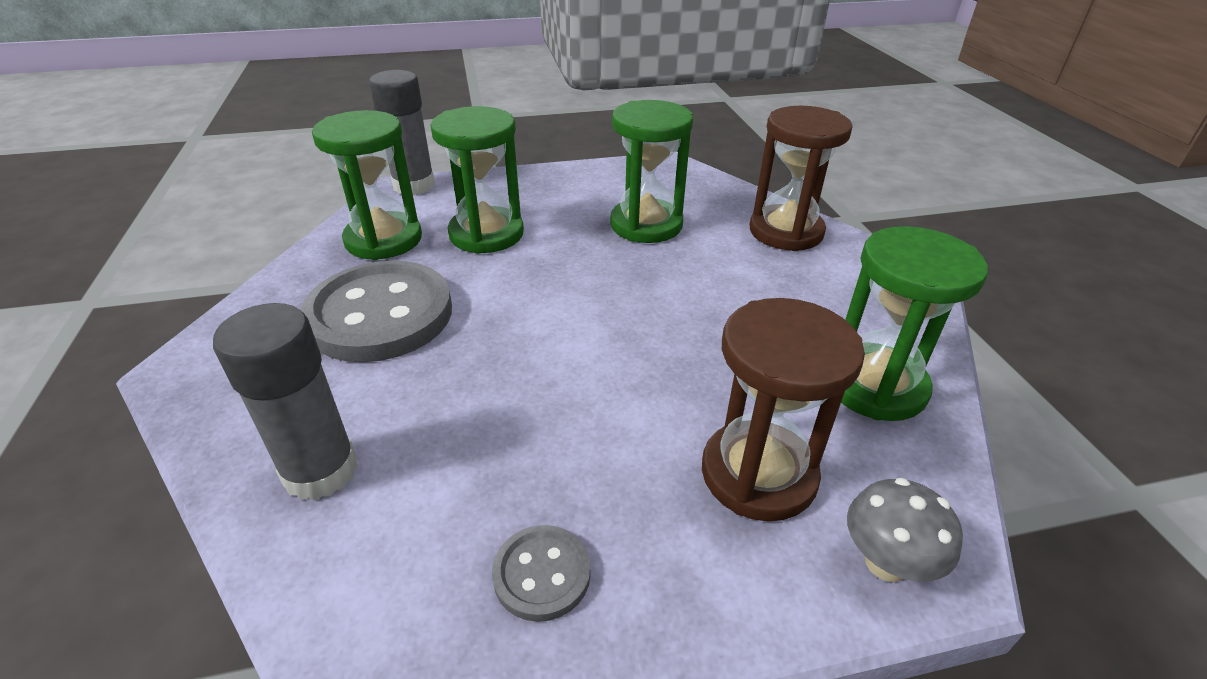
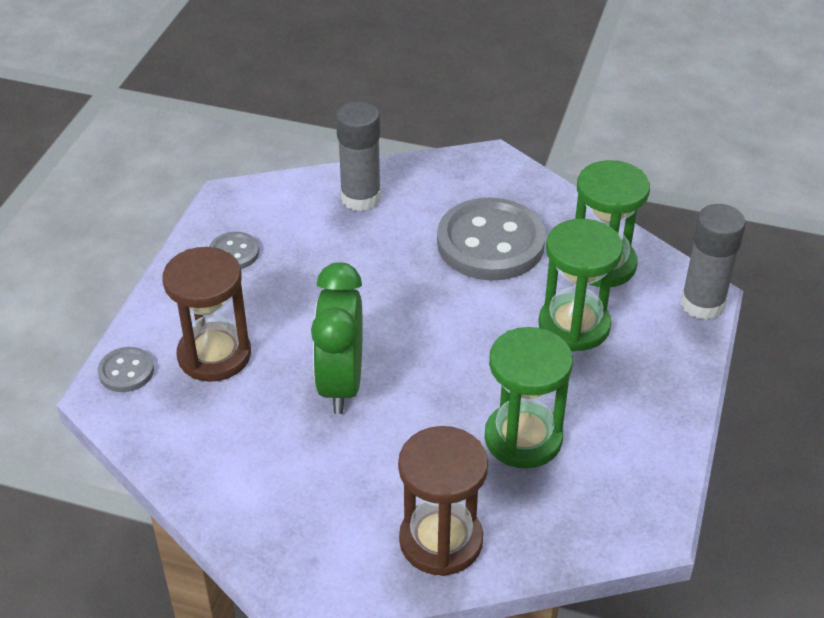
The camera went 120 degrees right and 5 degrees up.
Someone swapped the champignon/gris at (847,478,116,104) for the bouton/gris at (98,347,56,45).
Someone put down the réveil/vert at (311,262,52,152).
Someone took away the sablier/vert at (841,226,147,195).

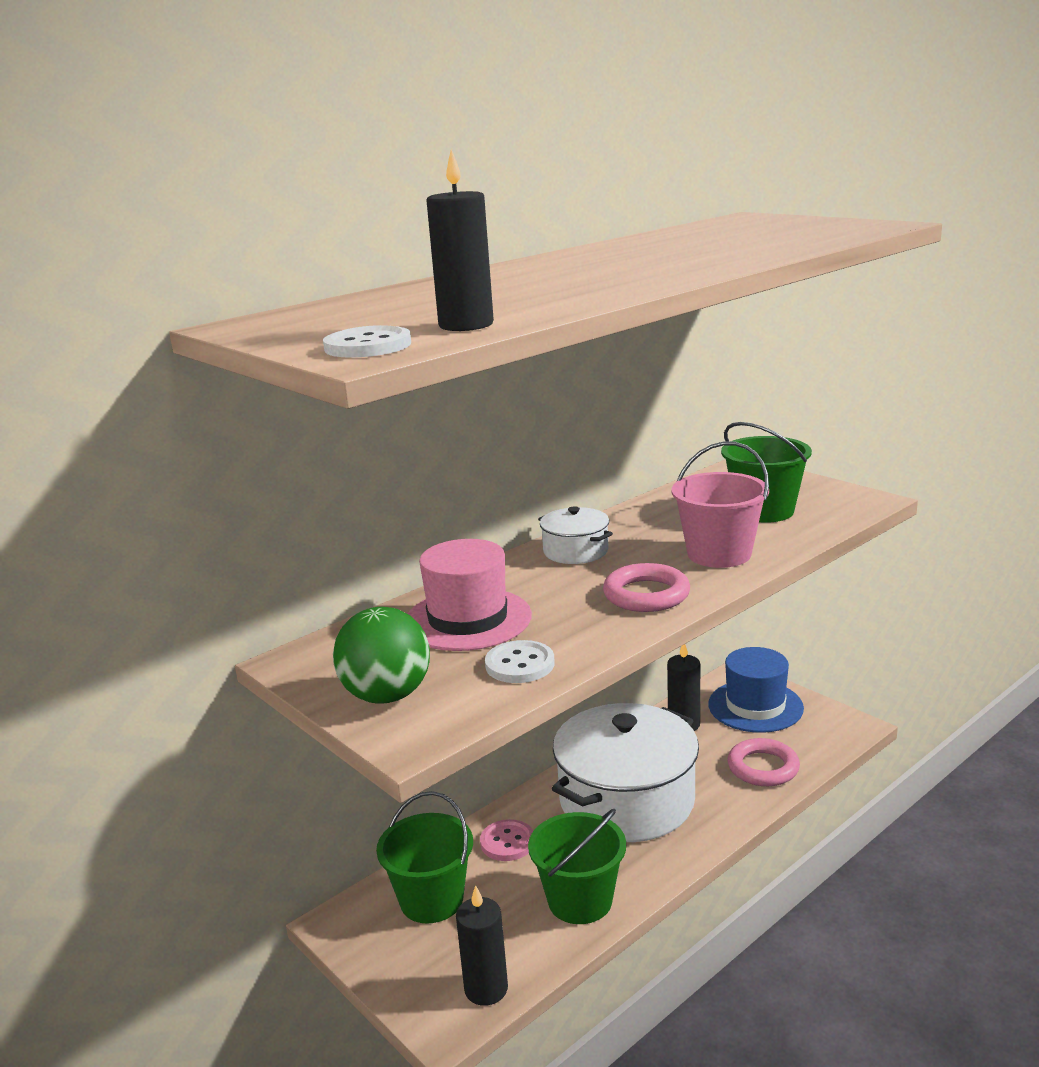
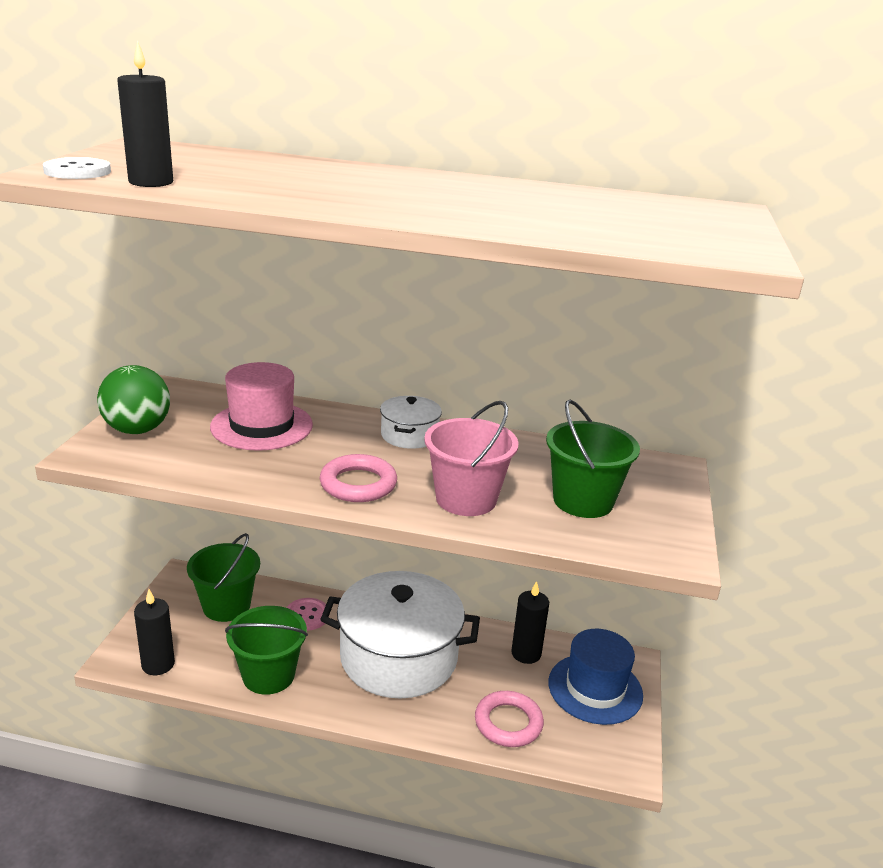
The camera went 50 degrees right and 5 degrees up.
Someone took away the bouton/blanc at (485,640,70,43).

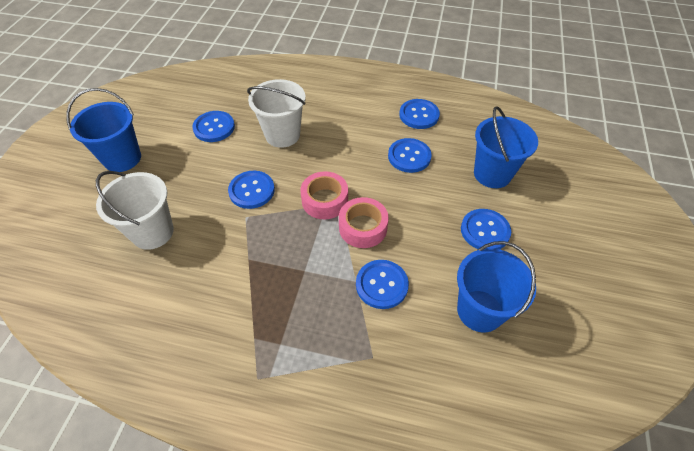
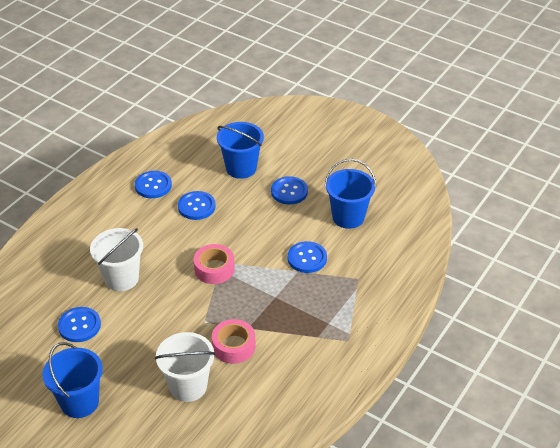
The camera went 70 degrees left and 10 degrees down.
Someone carried the ruban adhésif/rose from (339,197,50,51) to (212,319,44,45).
Someone took away the bouton/bleu at (228,171,47,38).

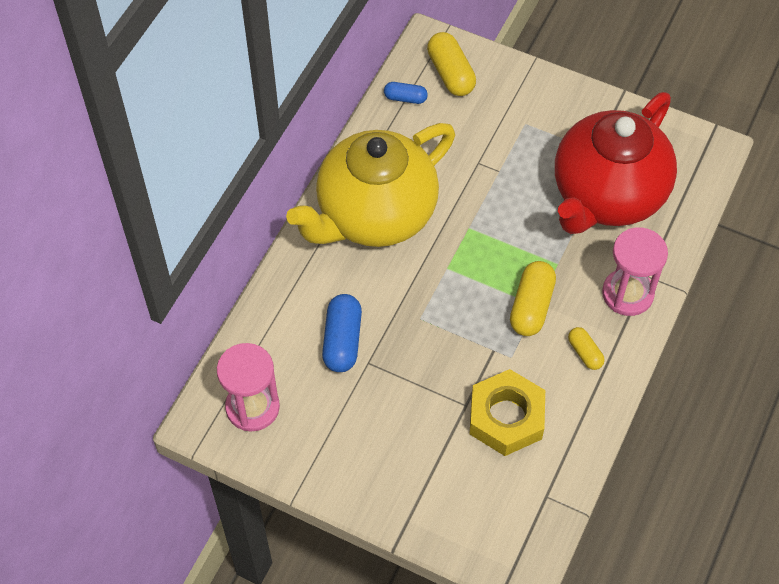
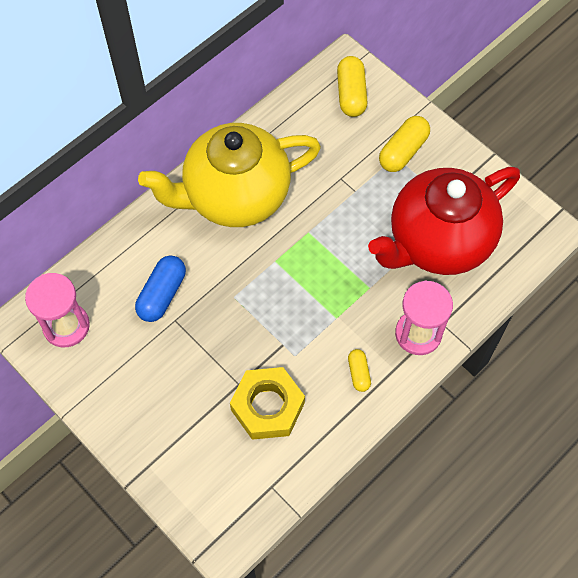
The camera went 20 degrees right and 5 degrees up.
Someone carried the gélule/jaune from (510,261,46,75) to (379,116,51,56).
Someone took away the gélule/bleu at (384,82,44,22).

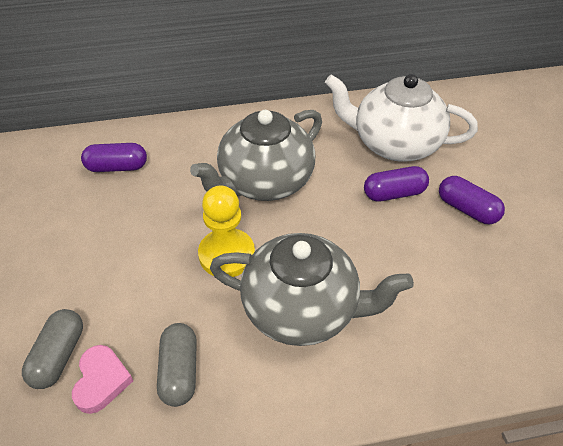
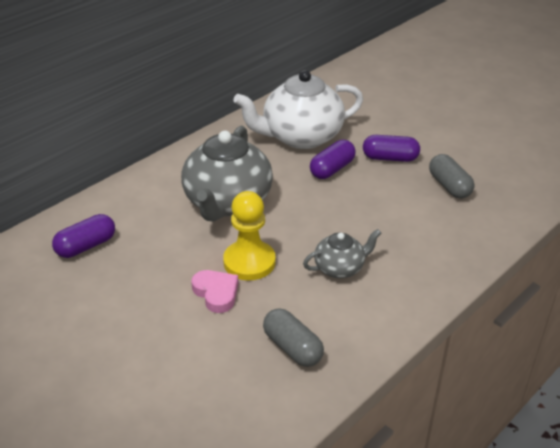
The camera went 35 degrees left and 10 degrees down.
Someone carried the cœur/rose from (72,345,61,69) to (191,270,48,43).
Someone scaled the théière/gris at (210,233,204,113) by 0.51.
Someone carried the gélule/gris from (22,309,61,80) to (429,154,45,45).

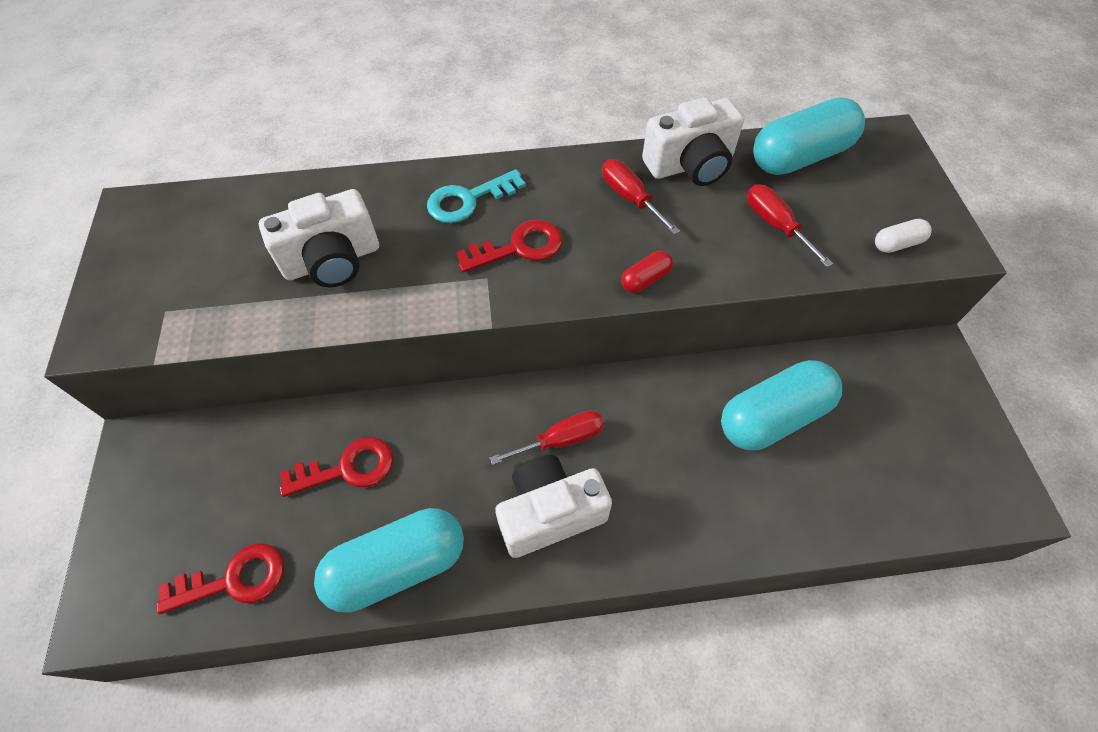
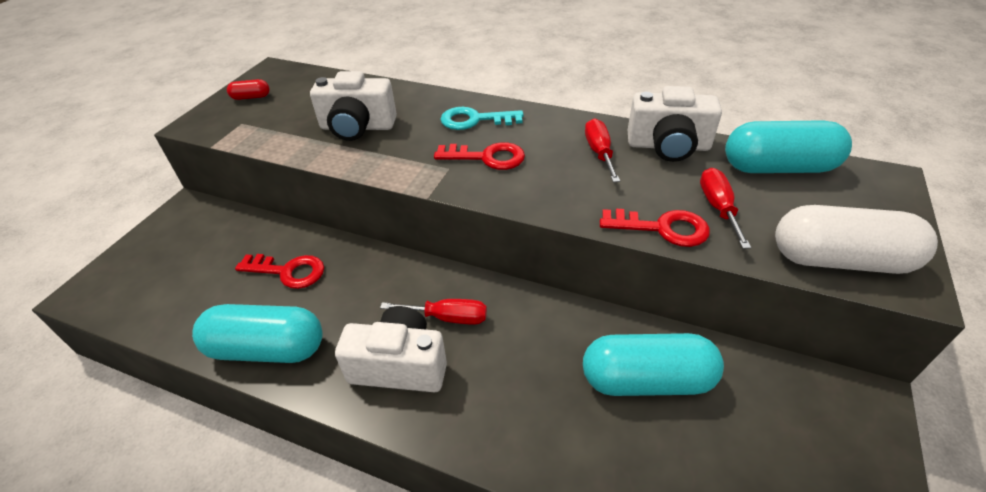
The camera went 30 degrees right and 15 degrees down.
Someone carried the gélule/rouge from (621,251,52,42) to (227,79,43,21).
Someone carried the clé/rouge from (157,543,127,71) to (600,209,110,38).
Someone scaled the gélule/blanc at (875,219,57,34) by 2.26.

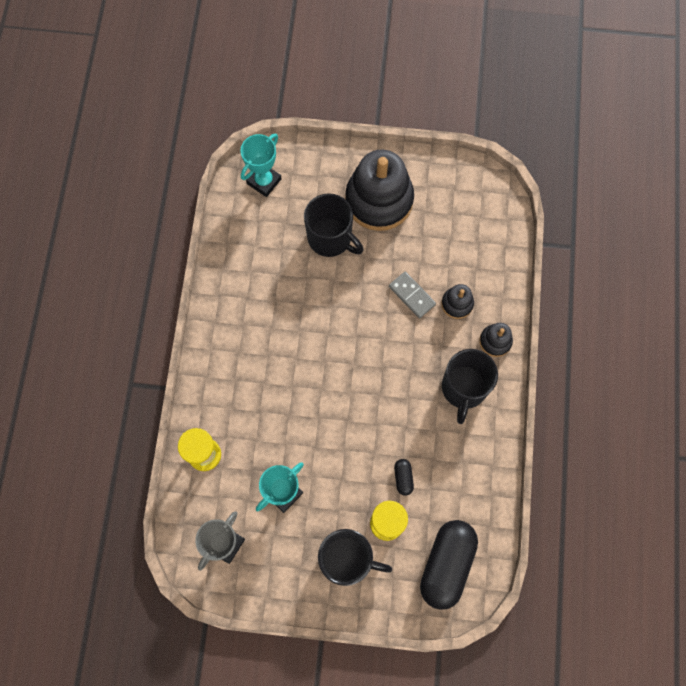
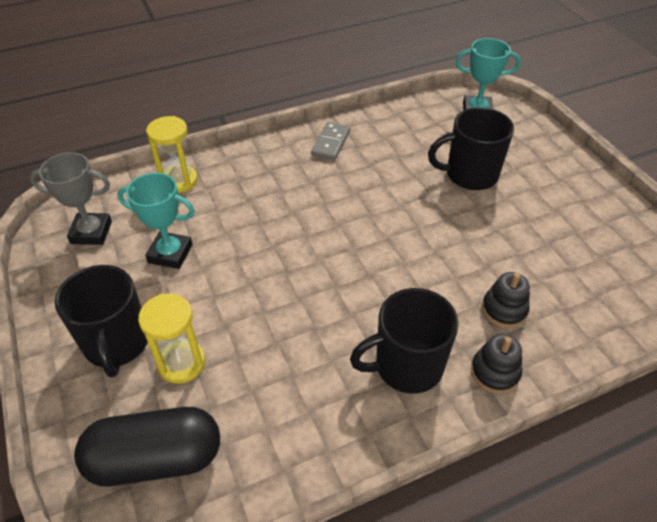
The camera went 60 degrees right and 25 degrees down.
Someone carried the domino/gris from (389,271,47,47) to (311,122,39,38).
Someone rotated the tasse/noir at (304,193,60,64) by 75 degrees clockwise.
Someone took away the jouet à empiler/noir at (345,150,69,81).
Someone took away the gélule/noir at (394,459,20,37).

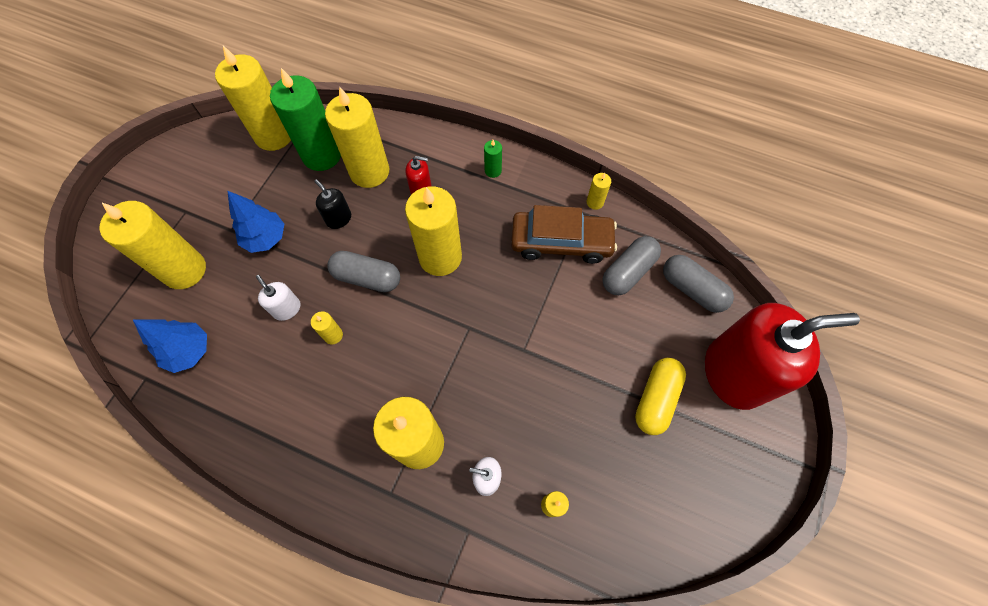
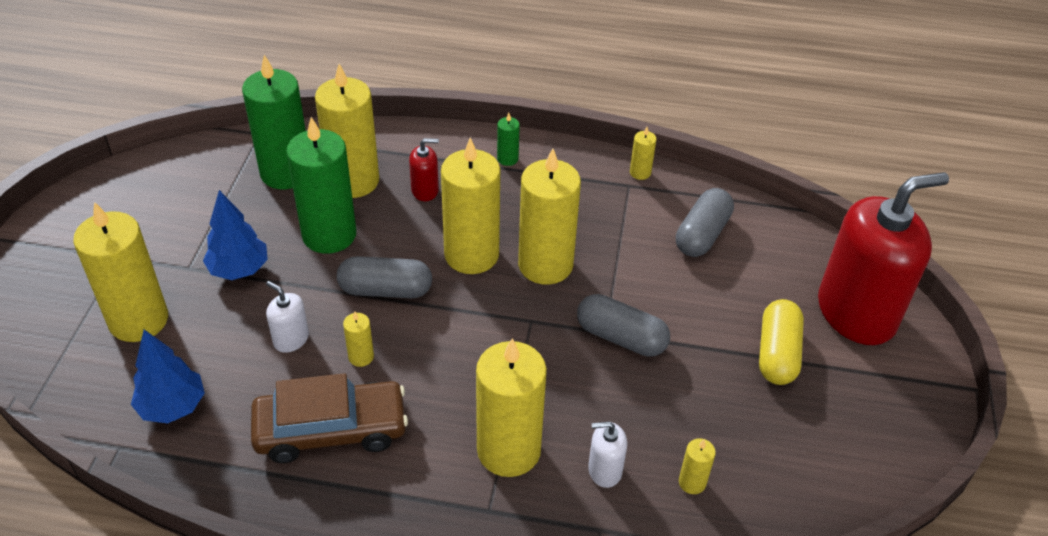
The camera went 15 degrees left and 20 degrees down.
Someone carried the voiture/marron from (511,205,106,59) to (251,373,157,90).
Someone swapped the distributeur de savon/noir at (314,179,37,50) for the bougie/vert at (286,117,70,137).
Someone carried the bougie/jaune from (215,46,76,105) to (518,148,63,137).
Someone carried the gélule/gris from (663,255,71,58) to (577,294,93,63).

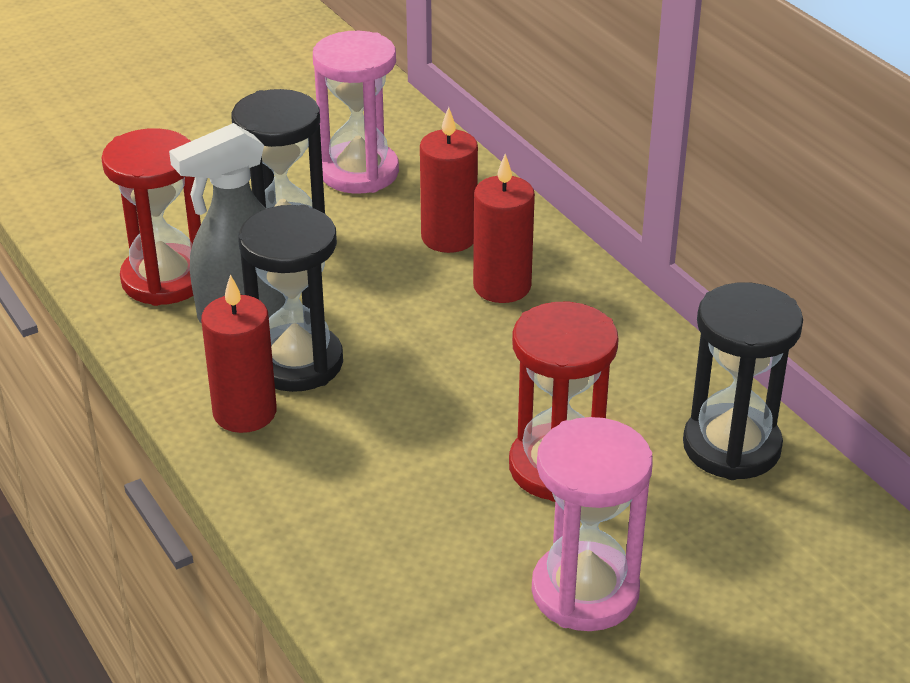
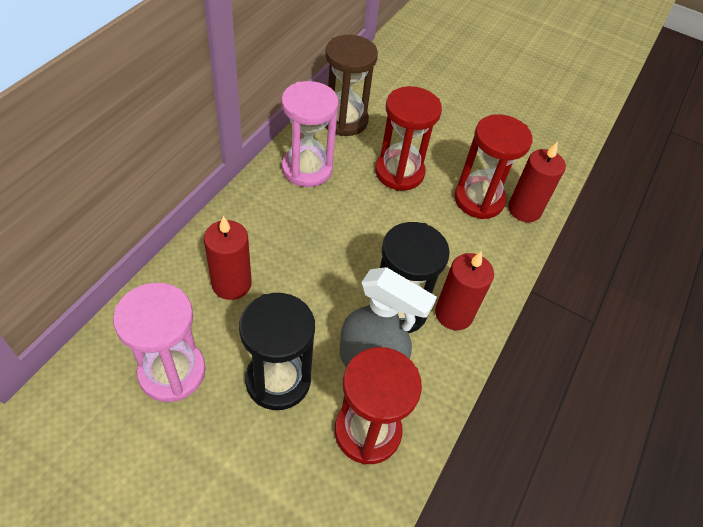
The camera went 125 degrees left and 15 degrees up.
Someone carried the sablier/rose from (532,417,121,214) to (281,81,58,106).
Someone repainted the sablier/noir at (683,282,120,198), which became the sablier/marron at (325,35,53,101).
Someone put down the sablier/rouge at (454,114,79,105).
Someone carried the bougie/rouge from (473,154,62,149) to (508,141,58,81).

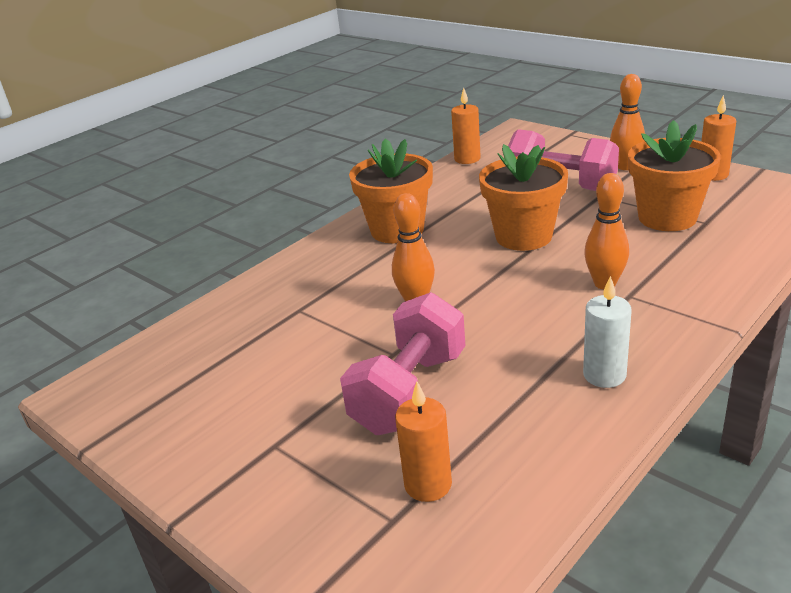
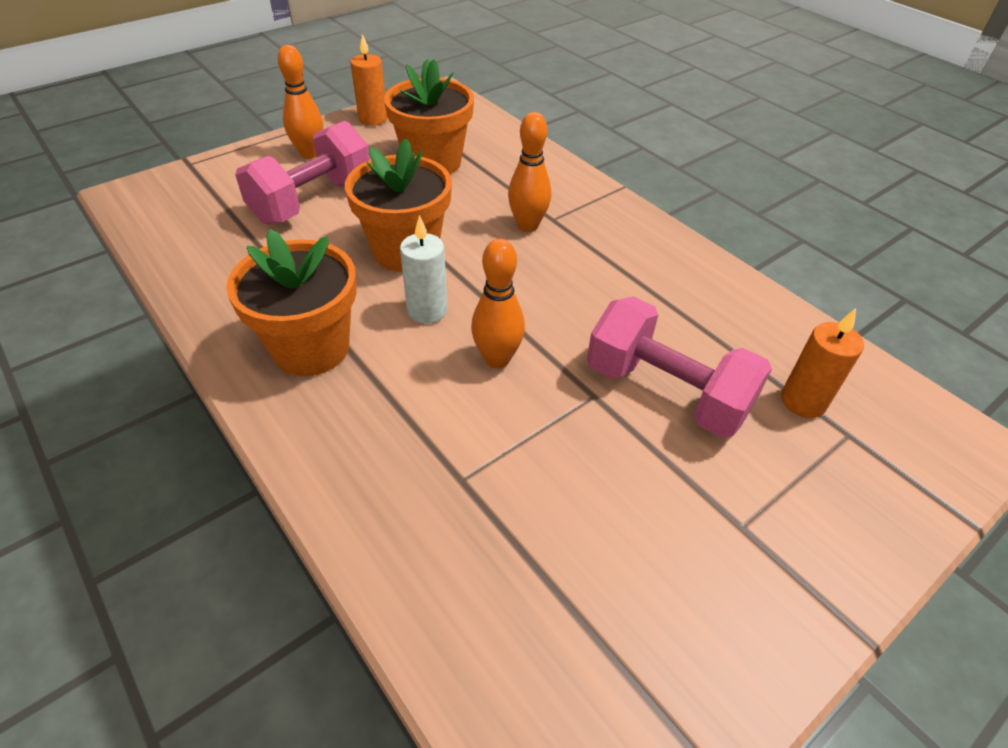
The camera went 85 degrees left and 15 degrees up.
Someone carried the bougie/blanc from (583,276,49,112) to (400,215,47,109).
Someone took away the bougie/orange at (451,88,30,76).

